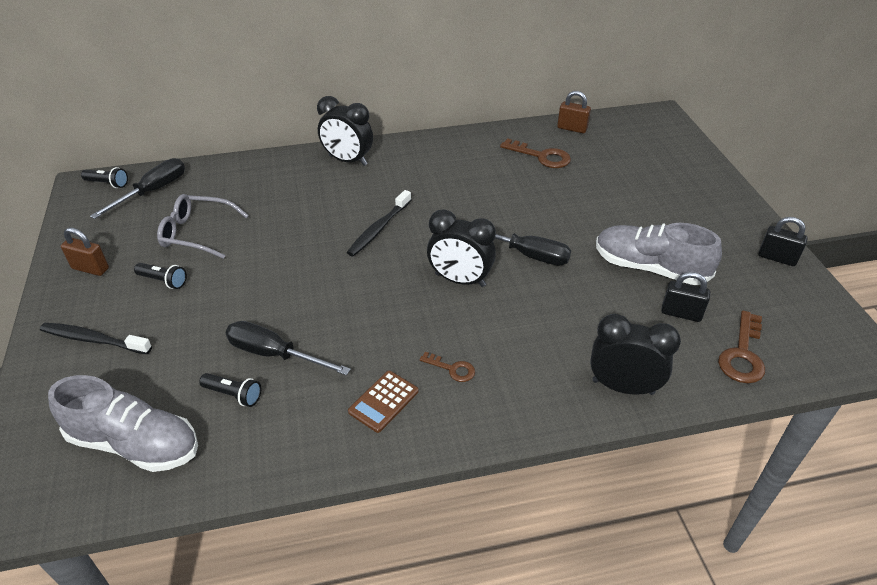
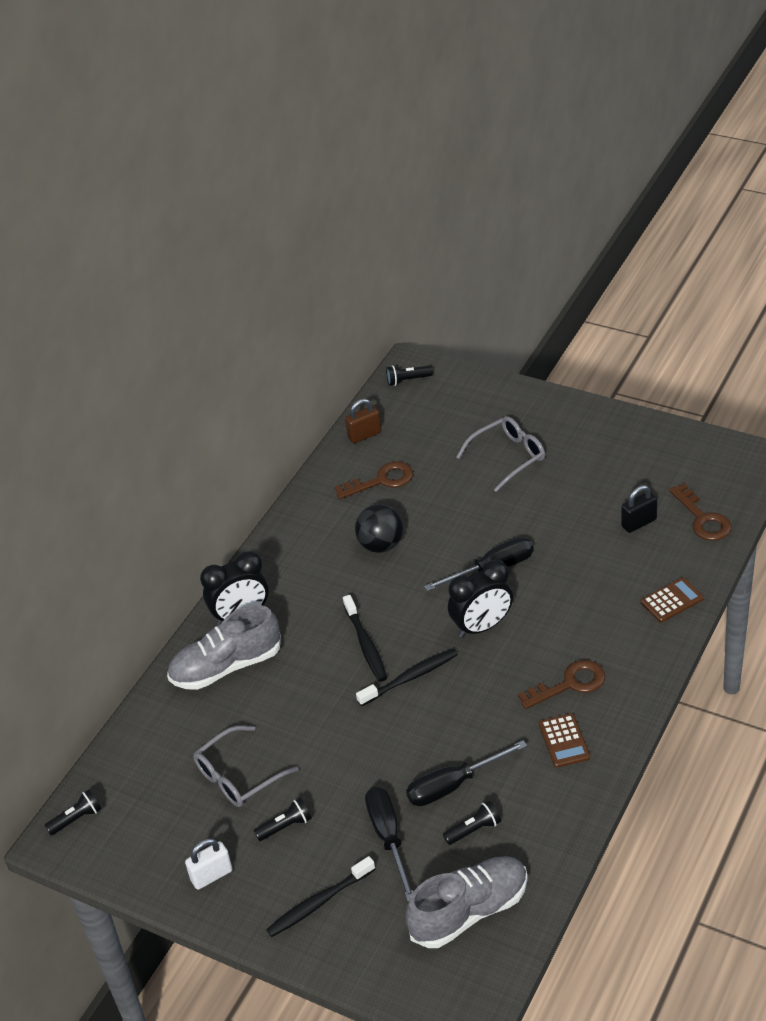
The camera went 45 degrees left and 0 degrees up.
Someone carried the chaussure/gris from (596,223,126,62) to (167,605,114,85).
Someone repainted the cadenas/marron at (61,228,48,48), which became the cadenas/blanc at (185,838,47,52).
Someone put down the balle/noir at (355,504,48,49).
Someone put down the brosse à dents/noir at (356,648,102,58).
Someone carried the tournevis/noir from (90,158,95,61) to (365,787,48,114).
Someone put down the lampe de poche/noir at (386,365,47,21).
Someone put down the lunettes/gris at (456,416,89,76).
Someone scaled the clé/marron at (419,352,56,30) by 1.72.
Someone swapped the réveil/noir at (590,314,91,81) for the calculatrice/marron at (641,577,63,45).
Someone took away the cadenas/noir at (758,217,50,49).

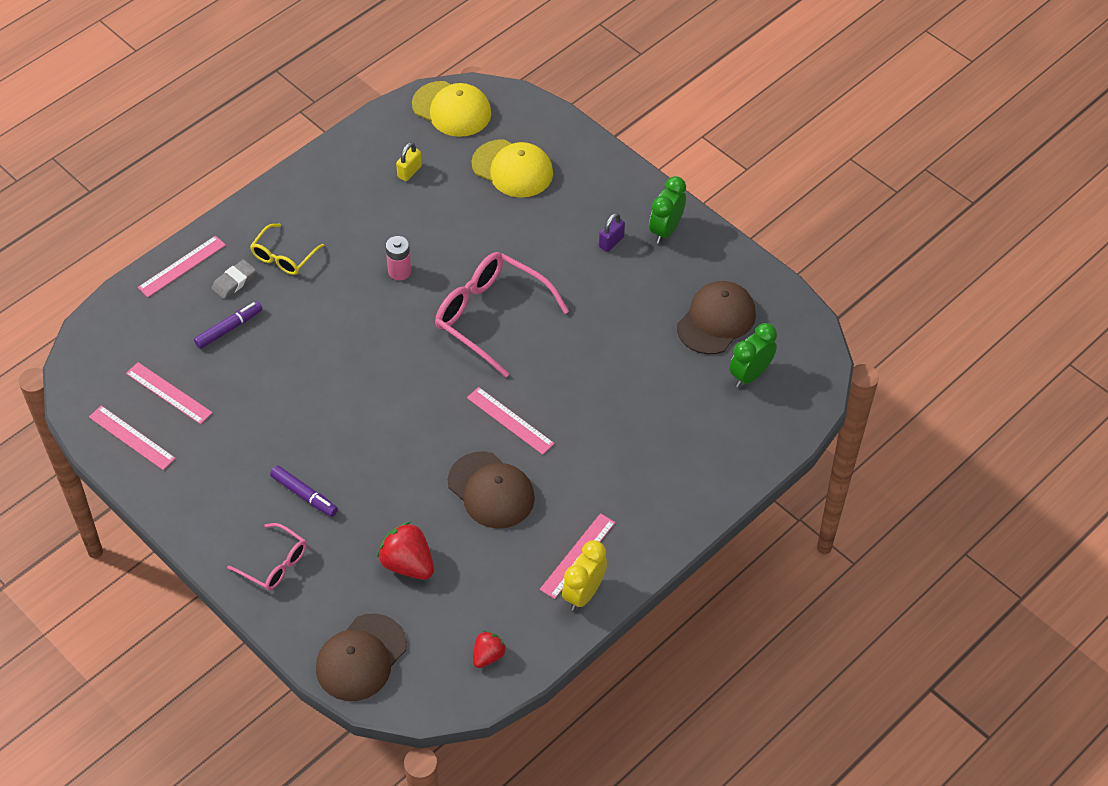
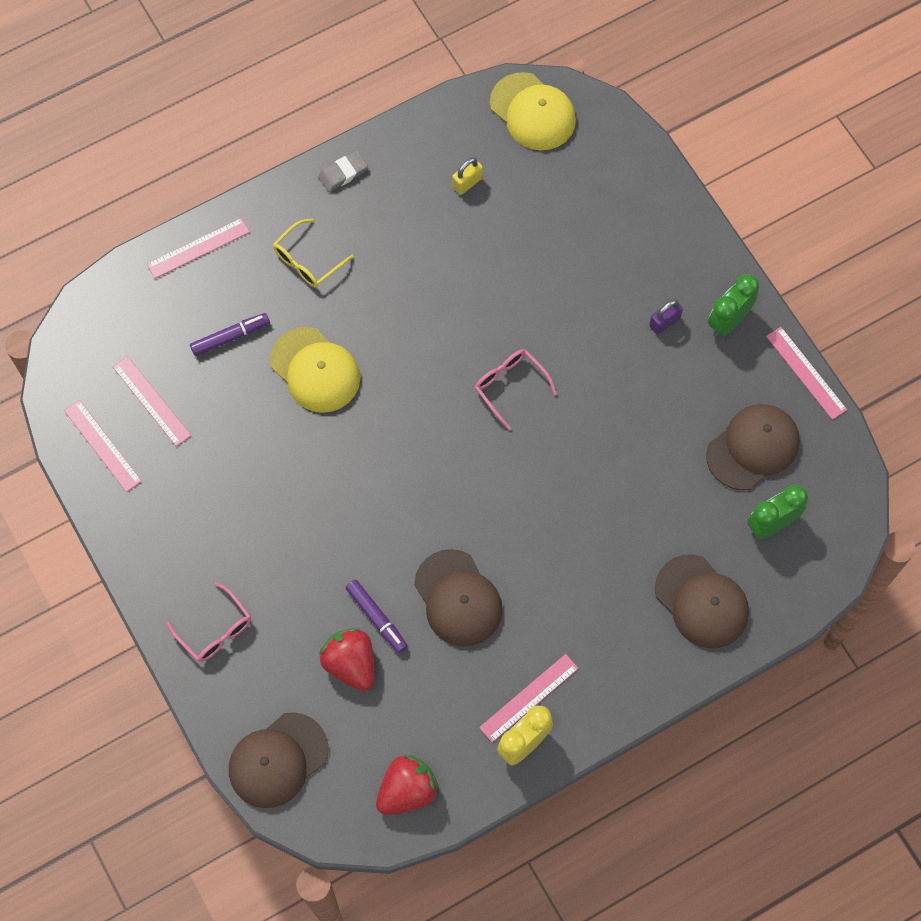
The camera went 15 degrees right and 15 degrees up.
Someone carried the casquette/jaune from (472,139,81,59) to (270,327,90,86).
Someone carried the gomme/gris from (211,259,45,40) to (318,151,50,41).
Someone carried the feutre/violet from (270,466,68,51) to (346,580,62,73).
Someone scaled the fraise/rouge at (473,631,33,37) by 1.65.
Someone scaled the lunettes/rose at (435,252,134,125) by 0.55.
Someone put down the casquette/marron at (655,554,94,94).
Someone carried the règle/rose from (467,387,88,68) to (766,327,81,93).
Someone took away the pile/rose at (386,236,25,44).

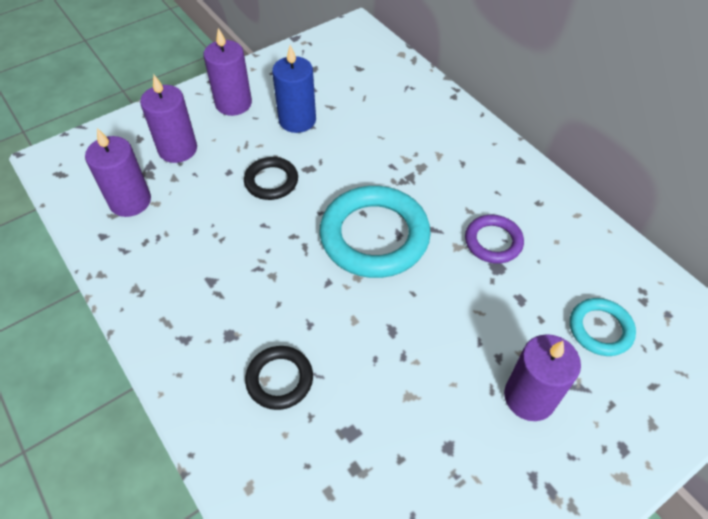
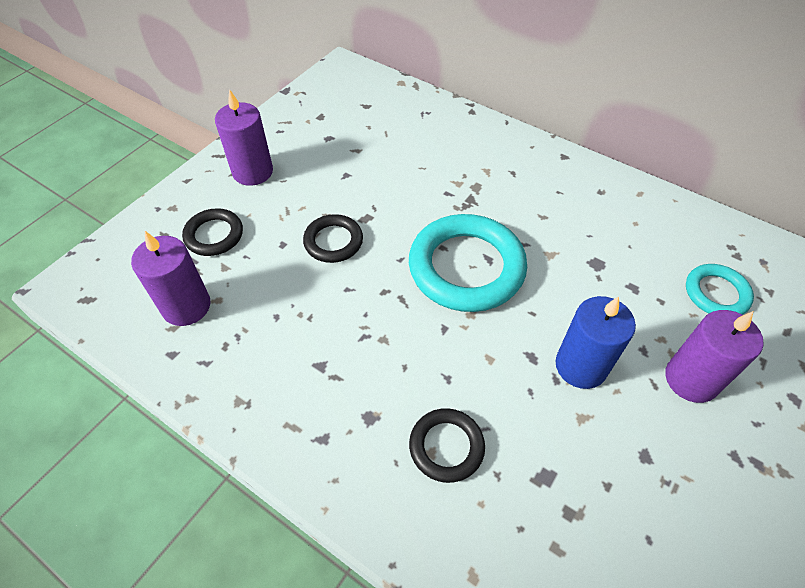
The camera went 20 degrees left and 0 degrees up.
Someone swapped the bougie/violet at (140,75,57,88) for the anneau/noir at (182,208,61,48).
Someone carried the bougie/bleu from (272,45,44,88) to (556,296,80,93).
Someone took away the anneau/violet at (465,215,59,49).

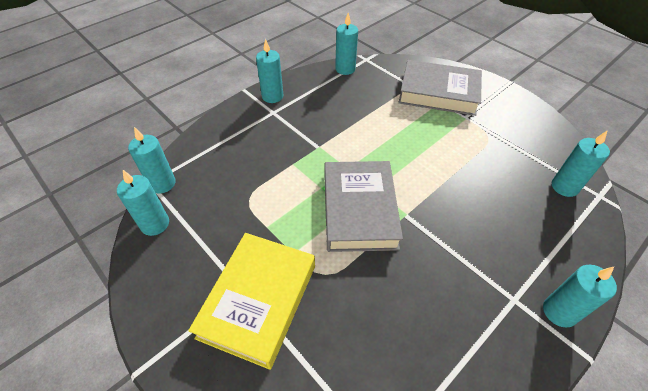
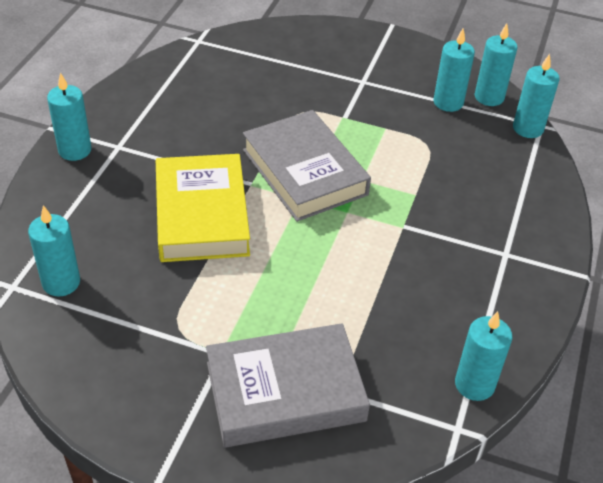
The camera went 150 degrees right and 5 degrees down.
Someone carried the livre/jaune from (188,233,127,137) to (156,154,94,108).
Someone carried the bougie/turquoise from (256,39,27,64) to (434,29,41,83).

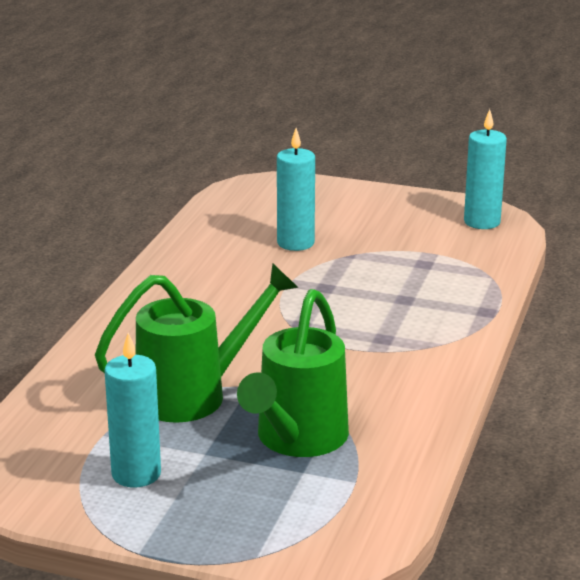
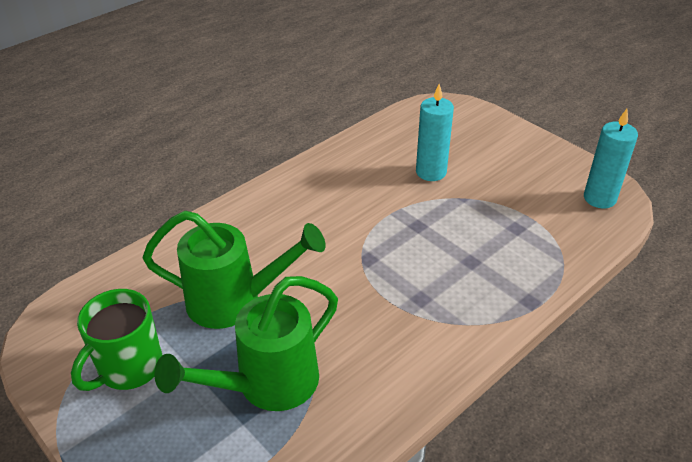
The camera went 30 degrees right and 15 degrees up.
Someone swapped the bougie/turquoise at (104,333,57,155) for the tasse/vert at (71,289,91,102).

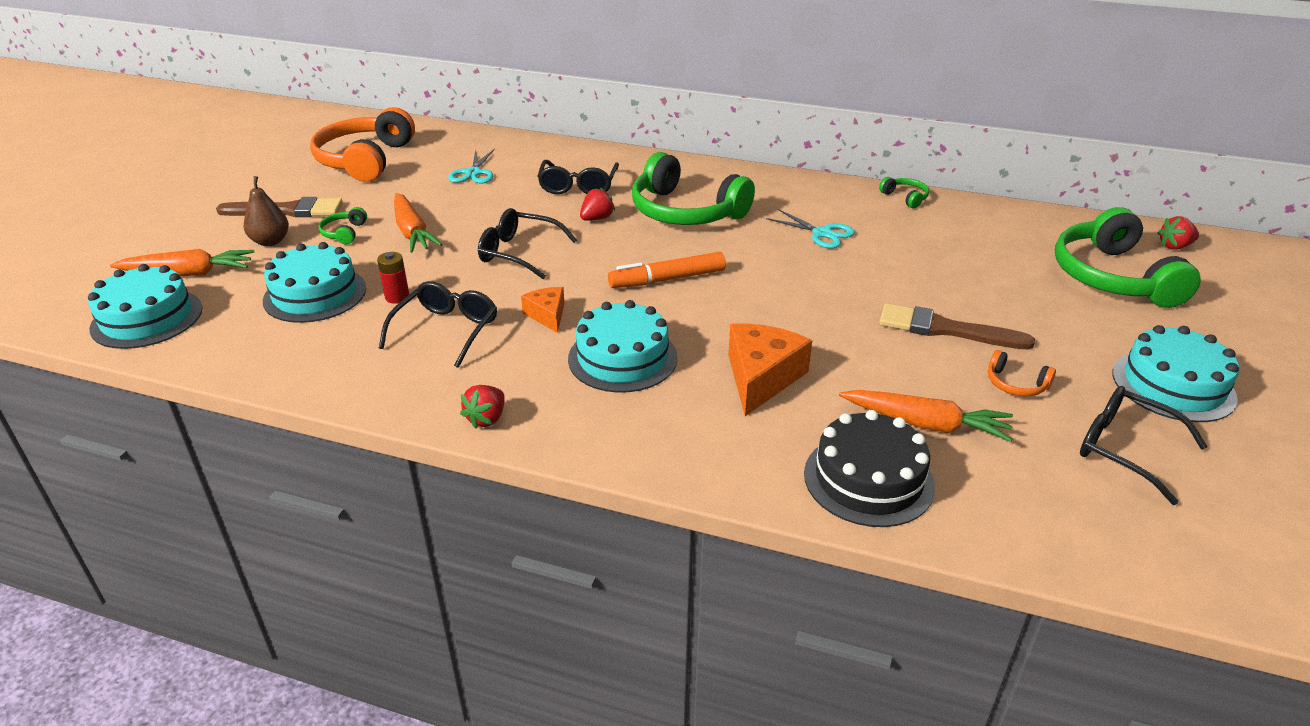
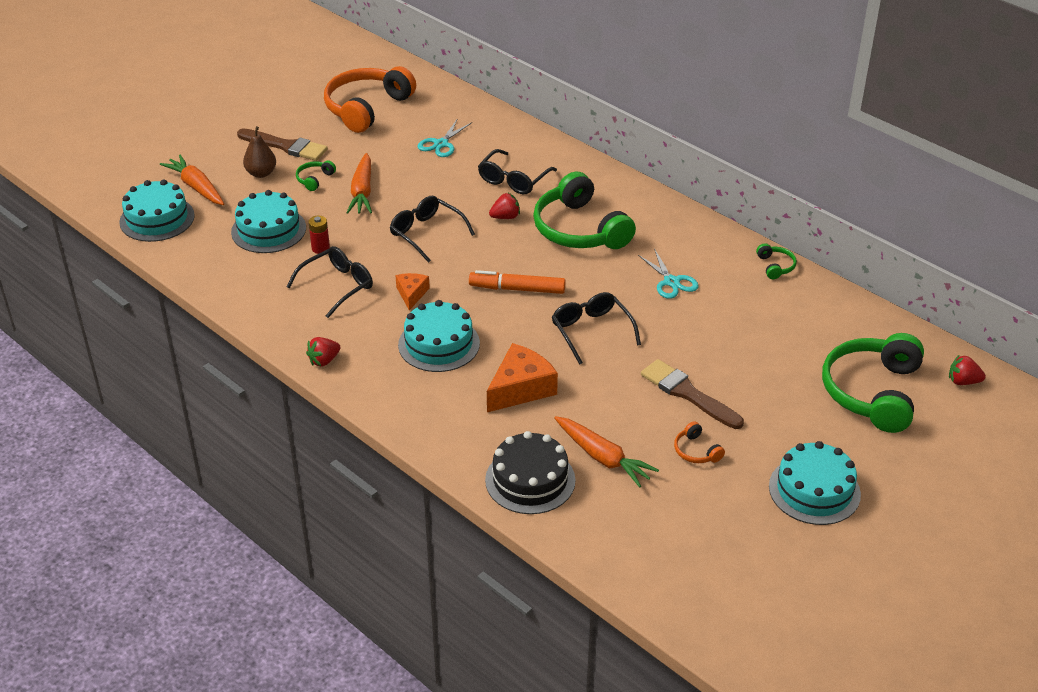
The camera went 25 degrees right and 5 degrees up.
Someone rotated the carotte/orange at (110,249,145,27) by 150 degrees counterclockwise.
Someone carried the lunettes/noir from (1080,386,128,119) to (552,292,89,73).

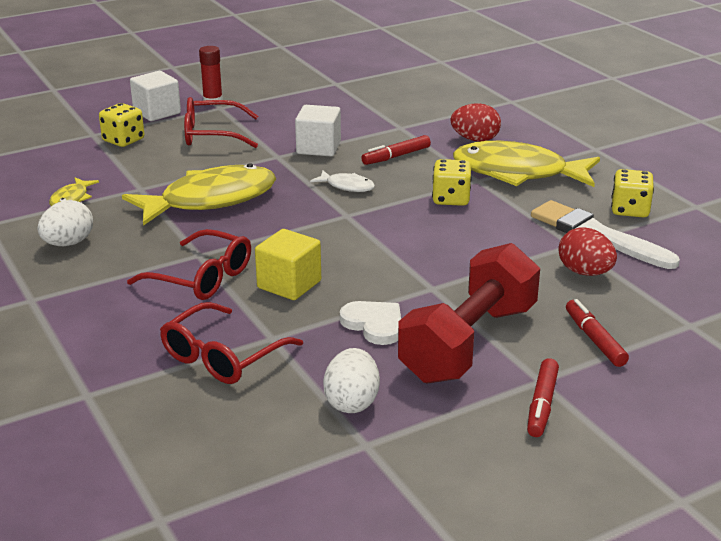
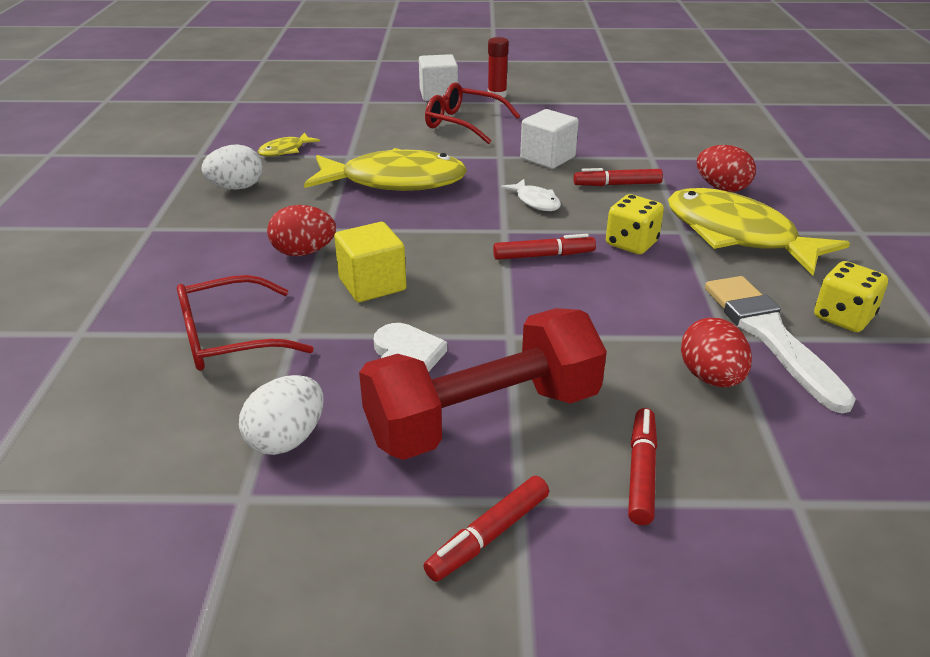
The camera went 30 degrees right and 5 degrees up.
Someone swapped the lunettes/rouge at (127,229,124,71) for the œuf/rouge at (267,205,69,51).
Someone put down the feutre/rouge at (493,234,103,26).
Someone took away the dé/jaune at (99,103,45,44).

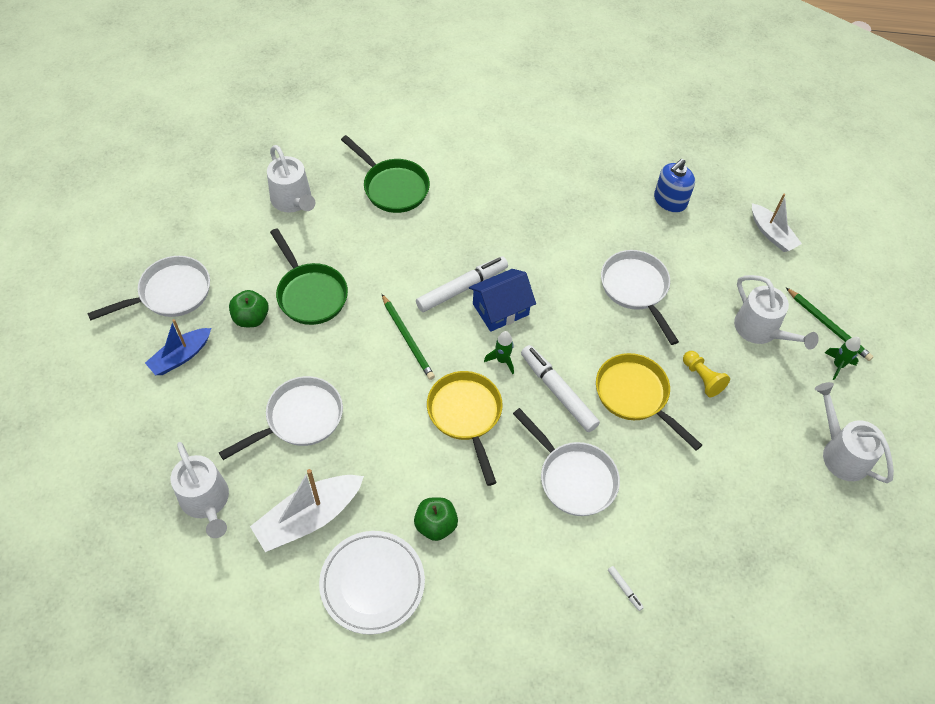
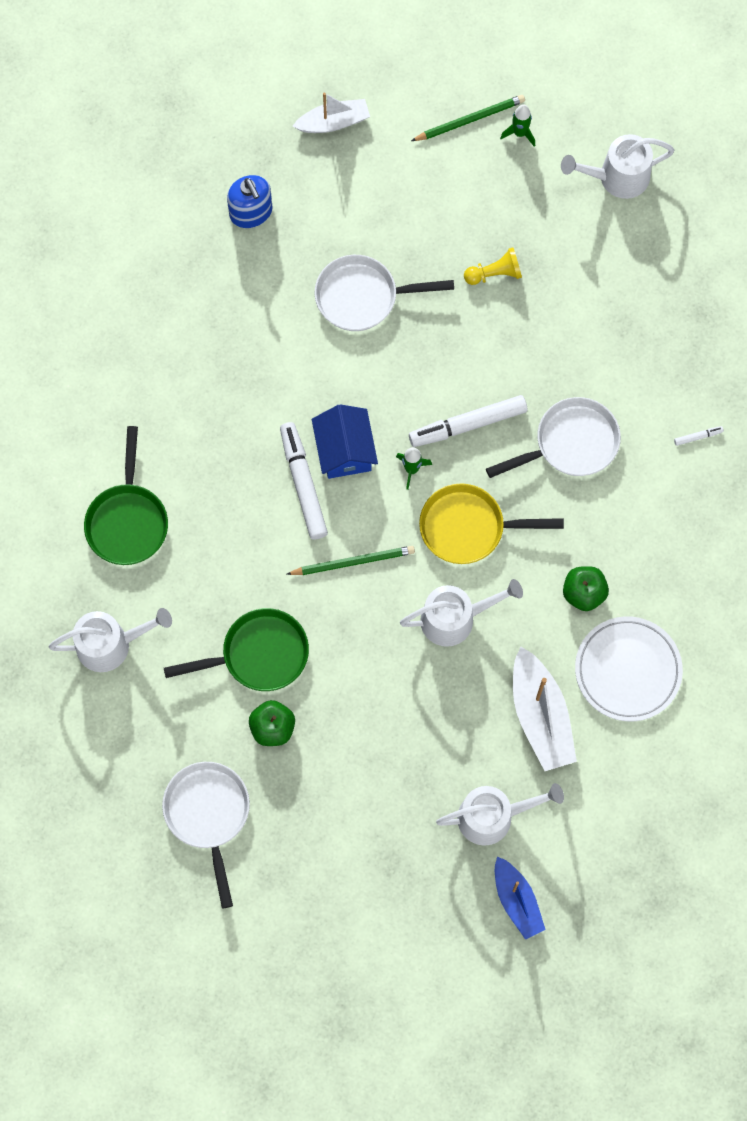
The camera went 70 degrees left and 15 degrees up.
Someone rotated the poêle/vert at (341,135,89,78) by 120 degrees clockwise.
Someone carried the arrosoir/blanc from (734,275,85,75) to (400,579,123,68).
Someone carried the bateau/bleu from (145,319,66,56) to (495,857,51,83).
Someone took away the poêle/blanc at (219,376,124,84).
Someone took away the poêle/jaune at (596,353,106,97).

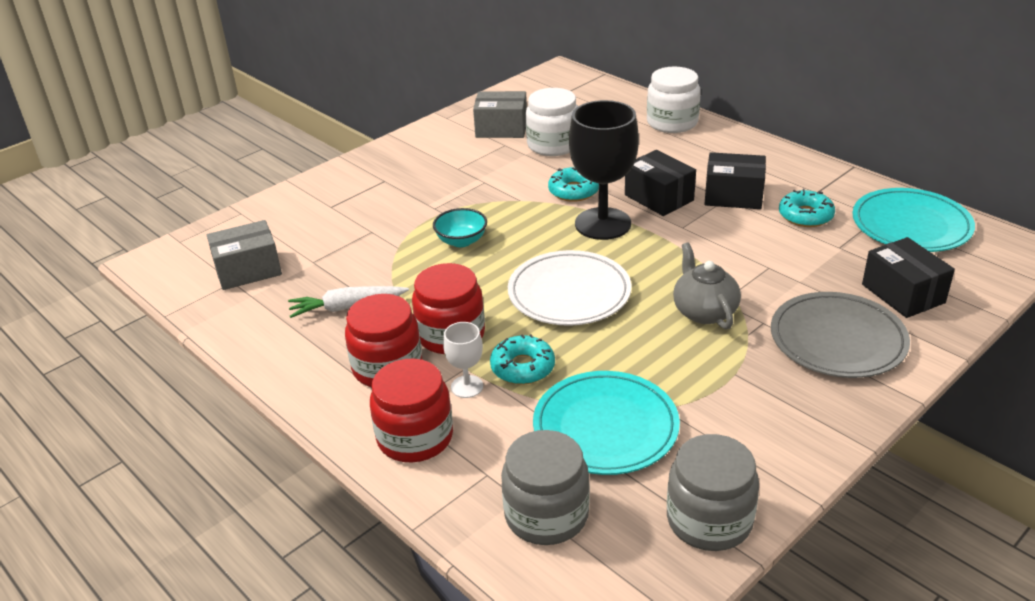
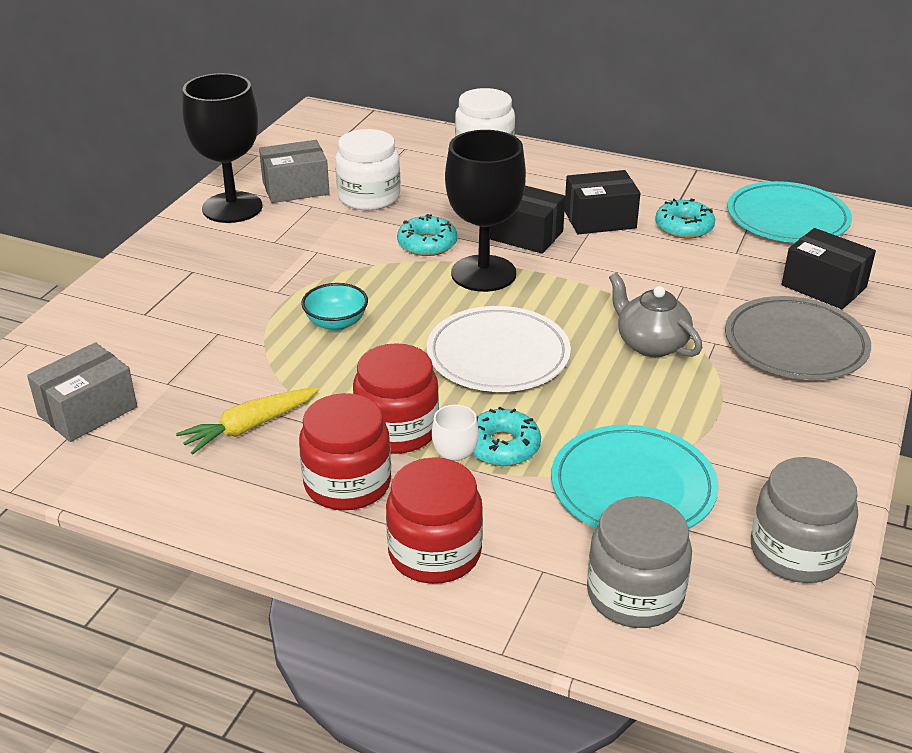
The camera went 25 degrees left and 0 degrees up.
Someone repainted the carotte/blanc at (288,286,121,32), which became the carotte/jaune at (176,387,143,67).
Someone put down the verre à pied/noir at (182,73,80,150).

